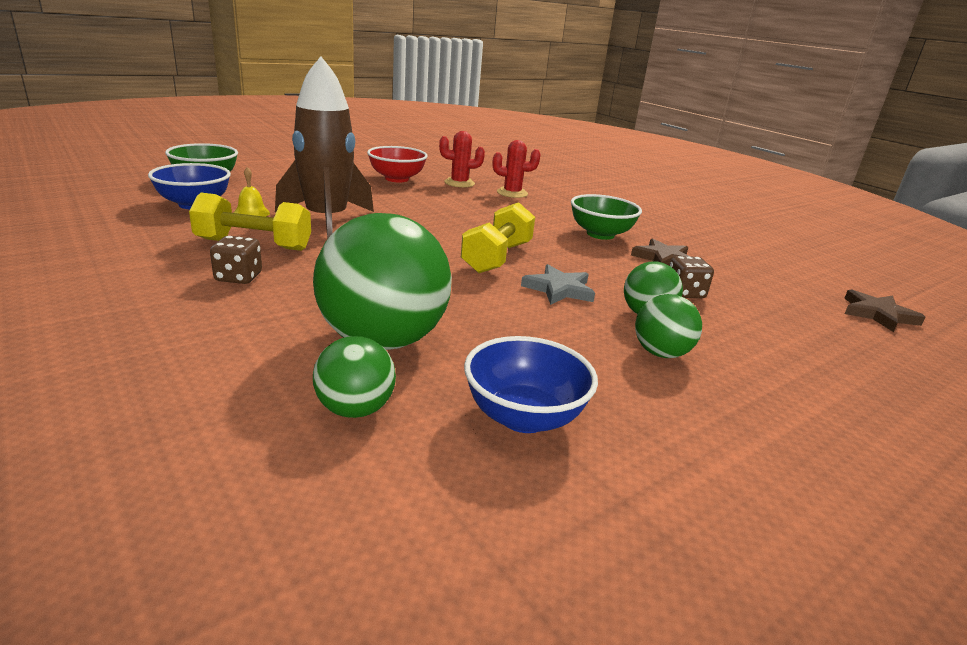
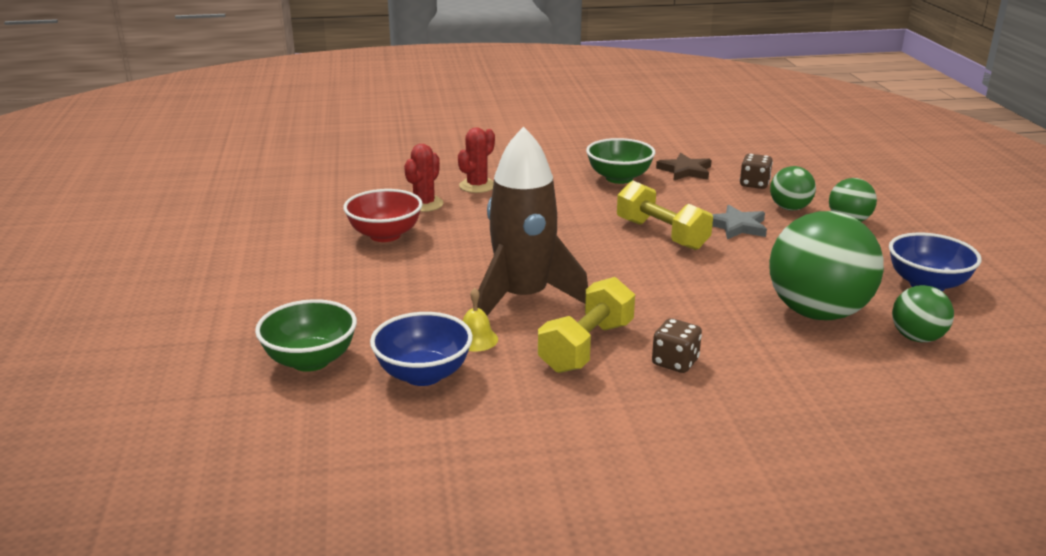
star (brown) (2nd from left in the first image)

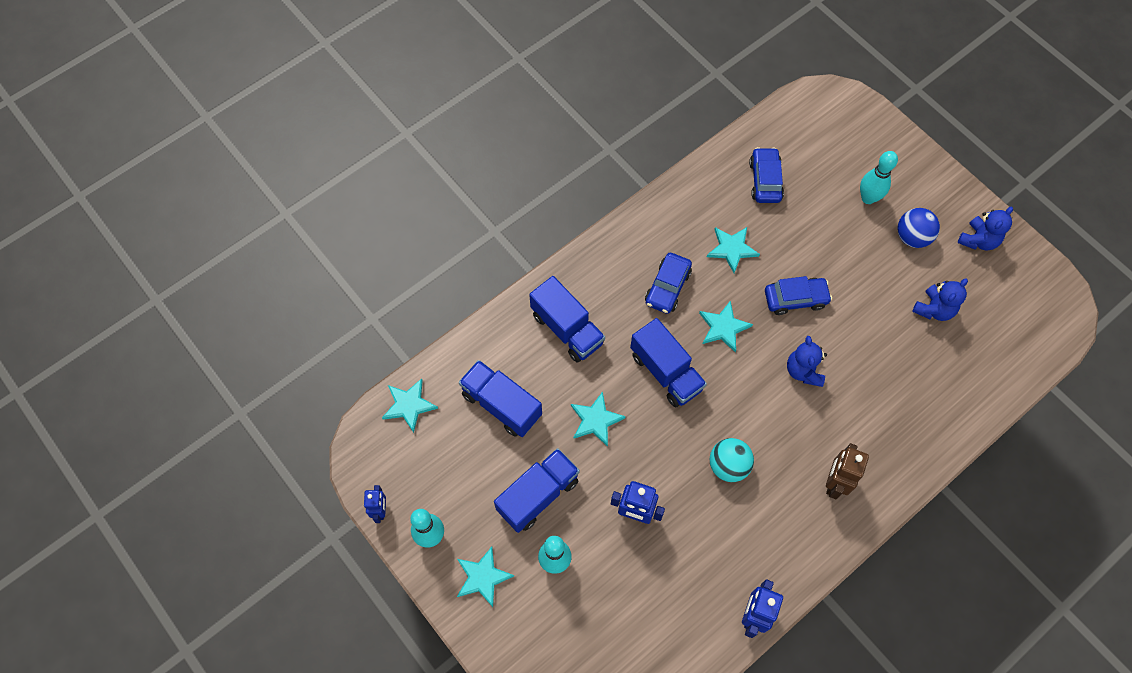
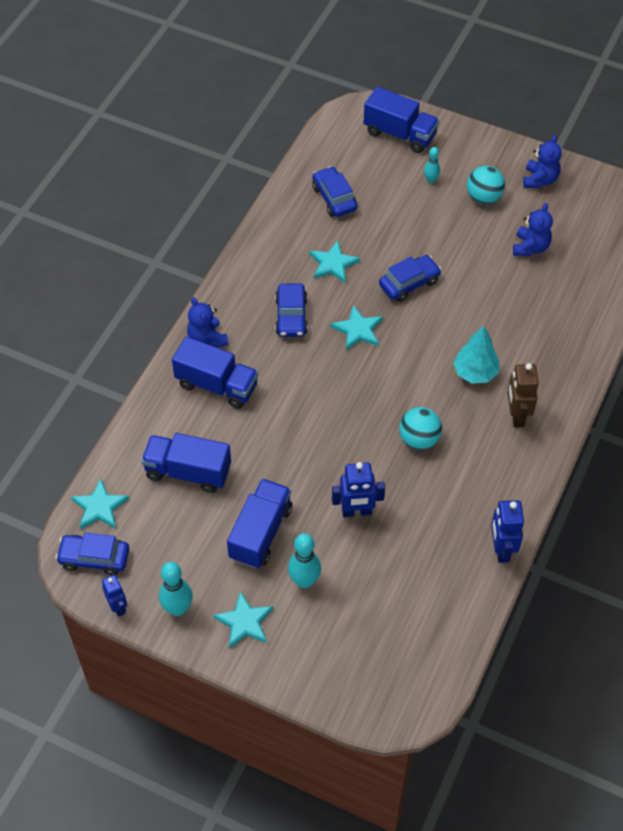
car (blue) (1st from left); teddy bear (blue) (1st from left); truck (blue) (4th from left); bowling pin (turquoise) (3rd from left); tree (turquoise); ball (turquoise) (2nd from left); star (turquoise) (3rd from left in the first image)

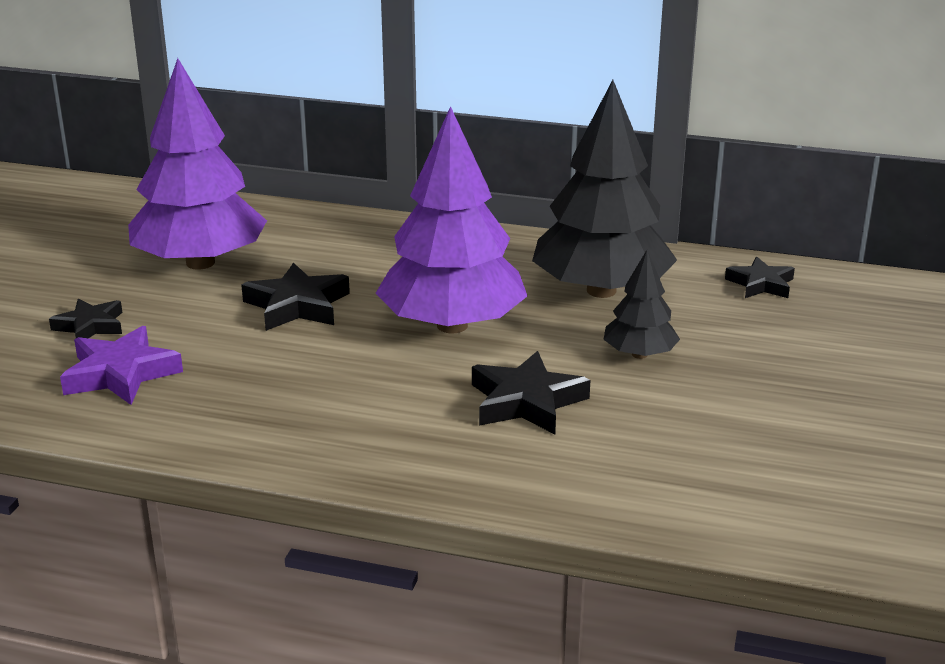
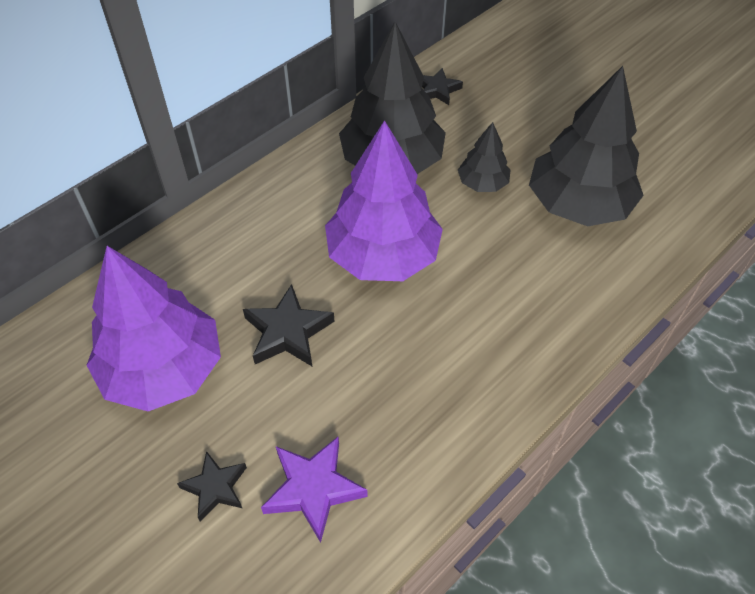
tree (black) (3rd from left); star (black) (3rd from left in the first image)

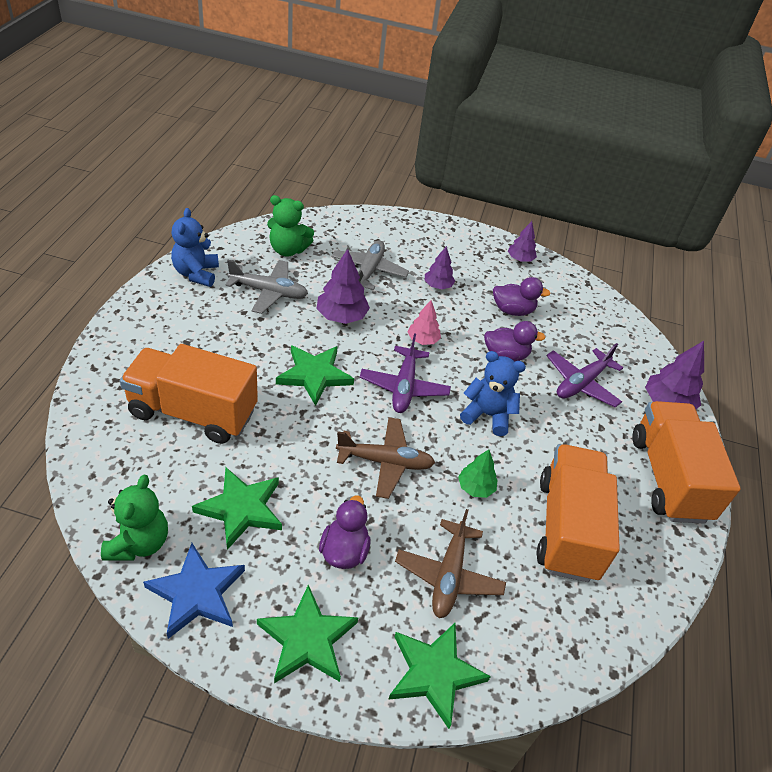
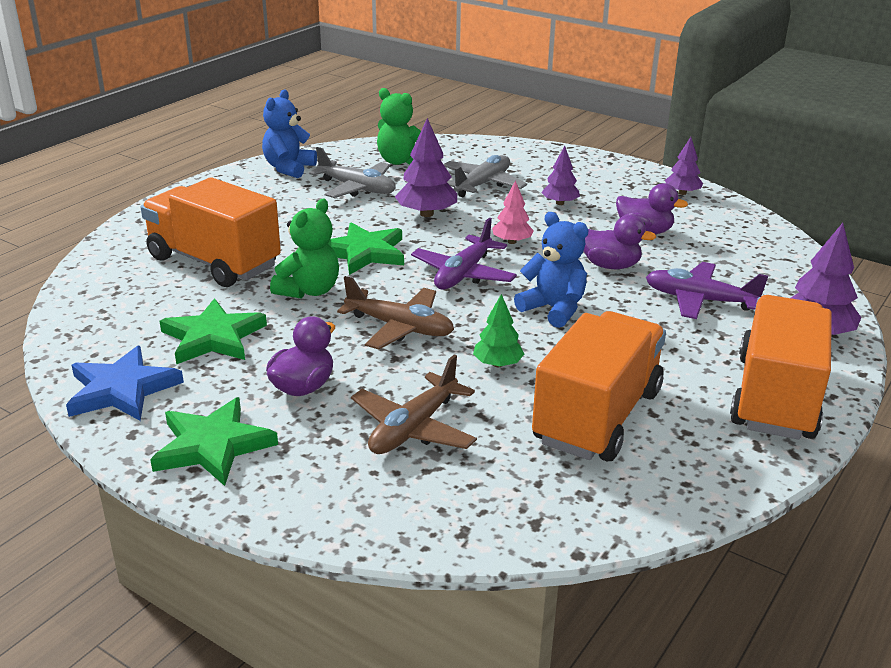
teddy bear (green) (1st from left); plane (purple) (2nd from left); star (green) (4th from left in the first image)

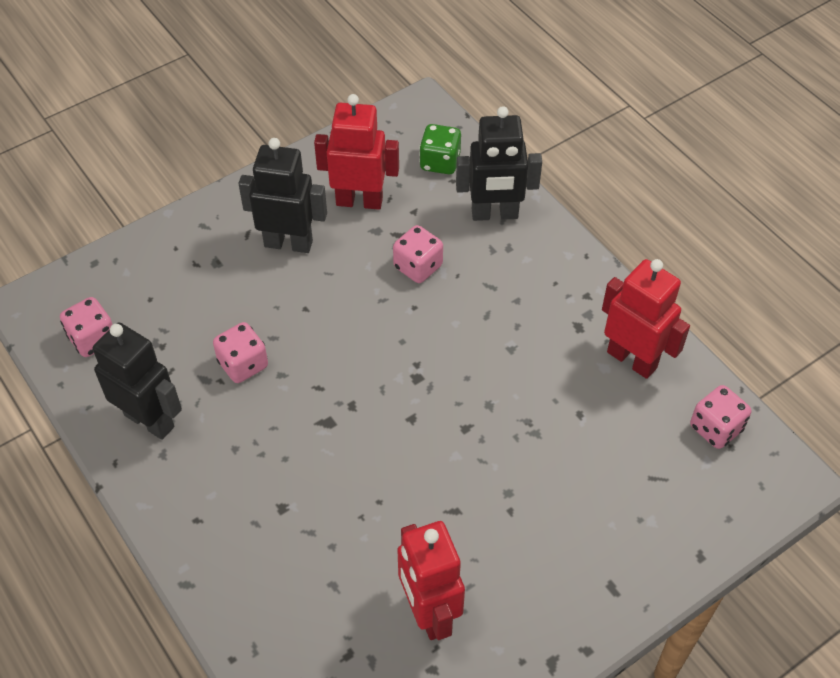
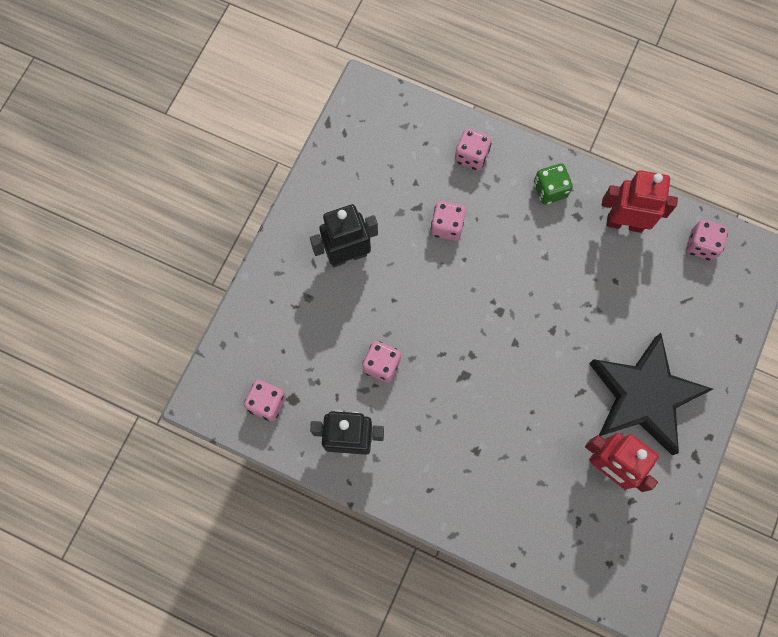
dice (pink) (4th from left); dice (green); star (black); robot (red) (1st from left in the first image)

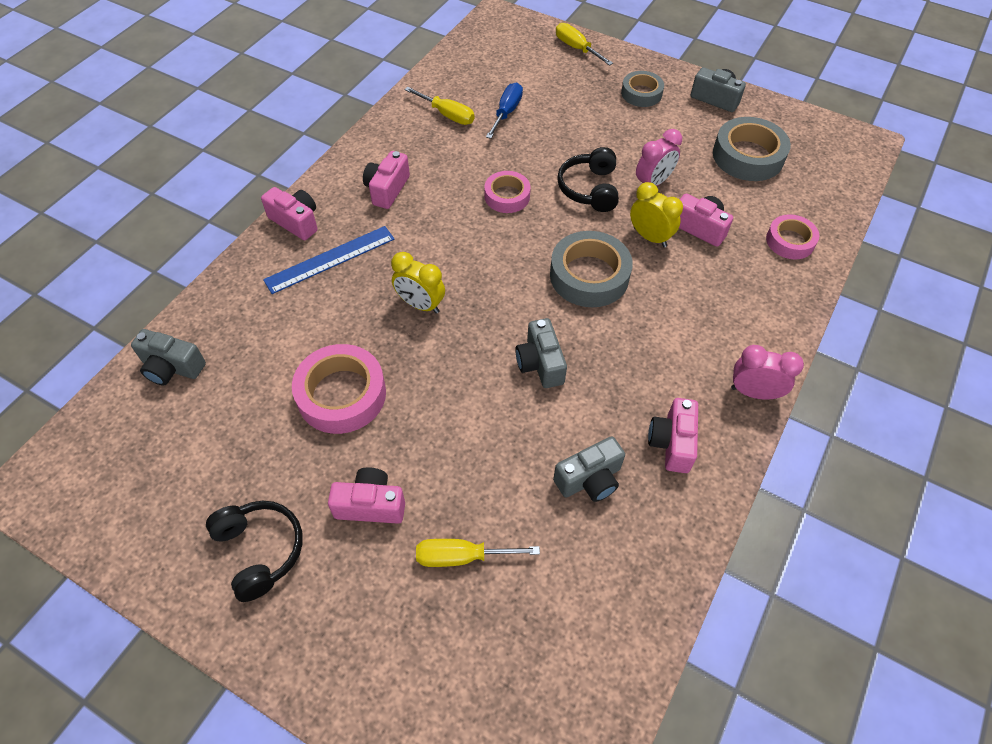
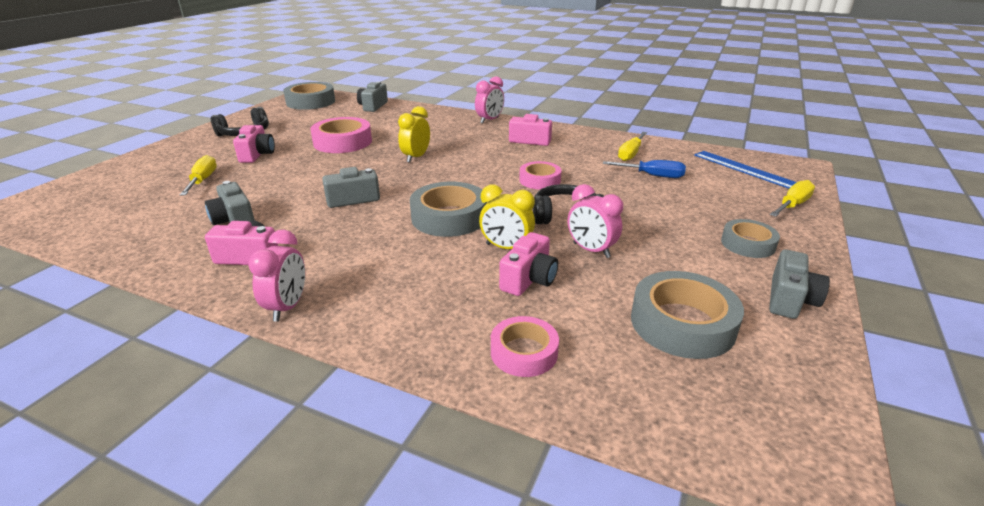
tape (grey) (1st from left); clock (pink) (2nd from left); clock (yellow) (2nd from left); ruler (blue)

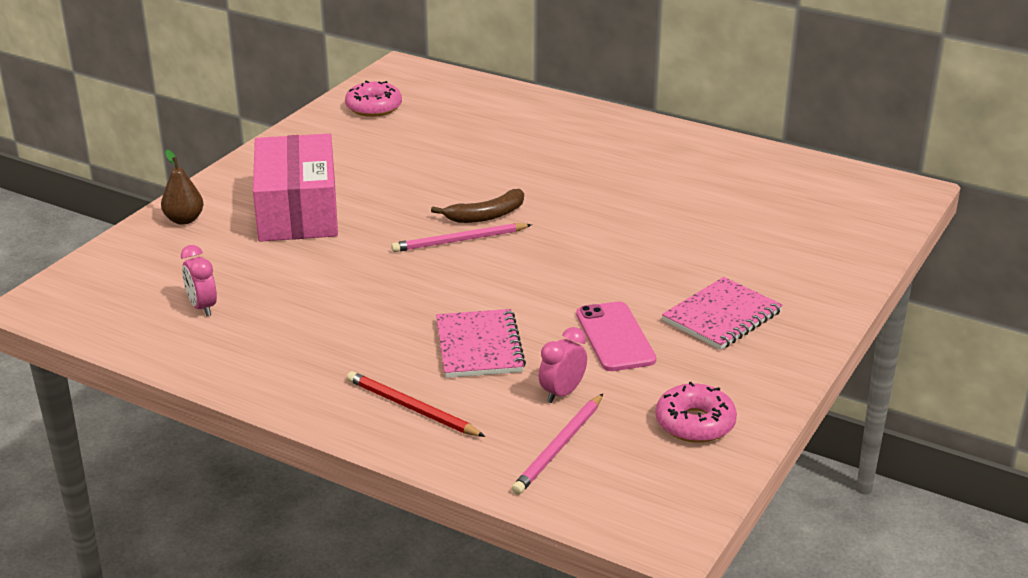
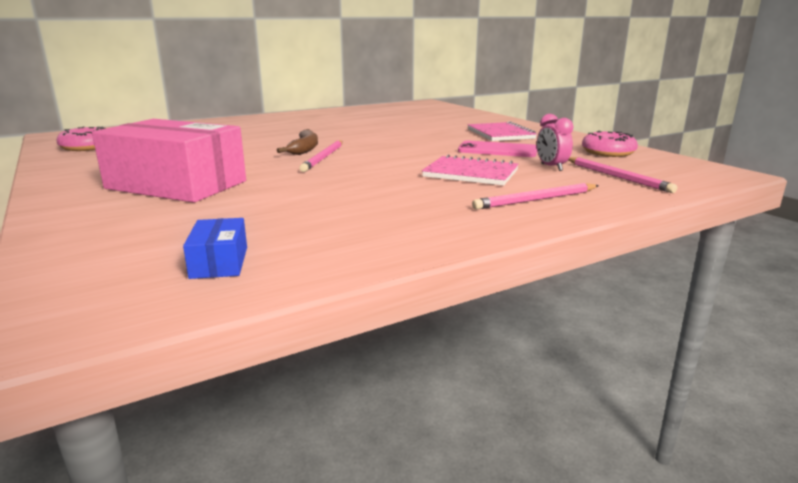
box (blue); pencil (pink) (2nd from left); pear (brown); clock (pink) (1st from left in the first image)

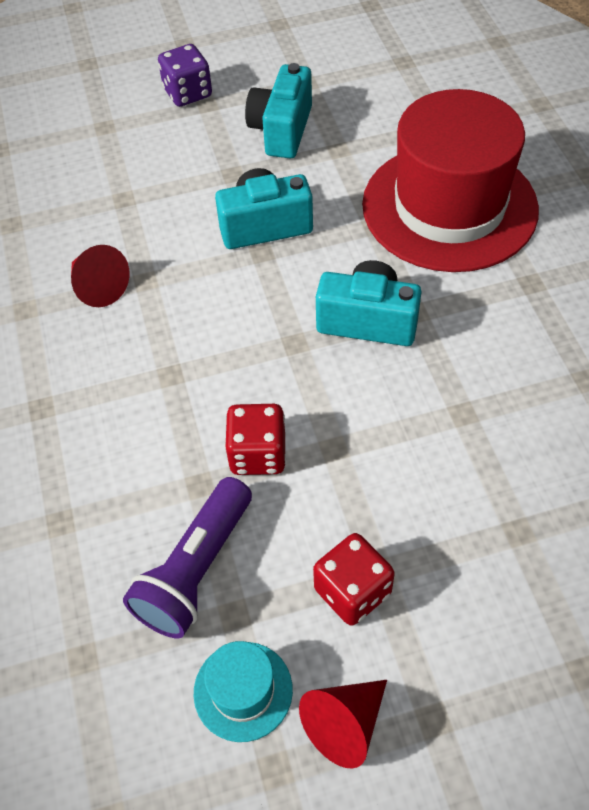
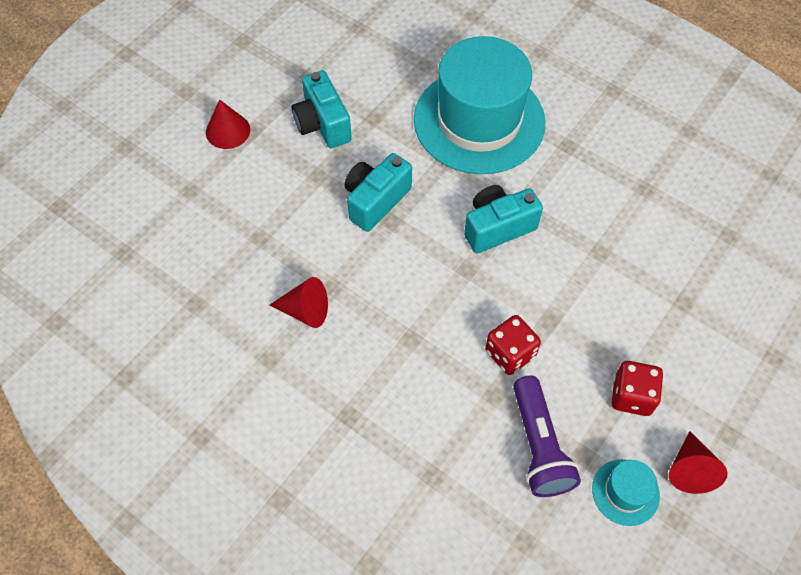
cone (red) (1st from left); hat (turquoise) (1st from left)

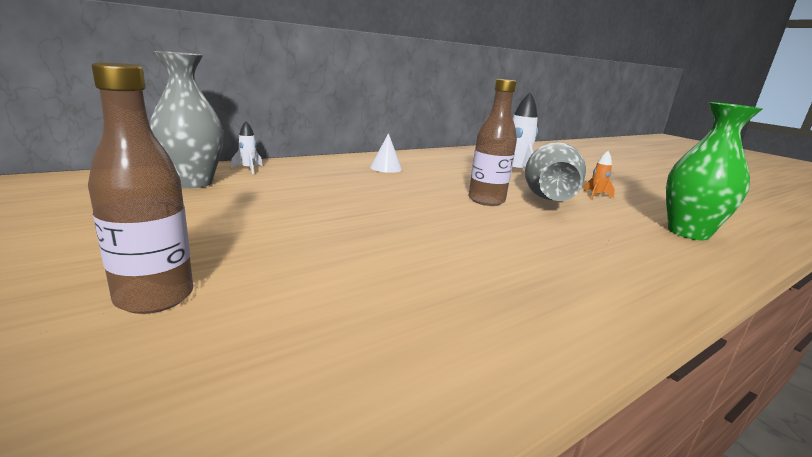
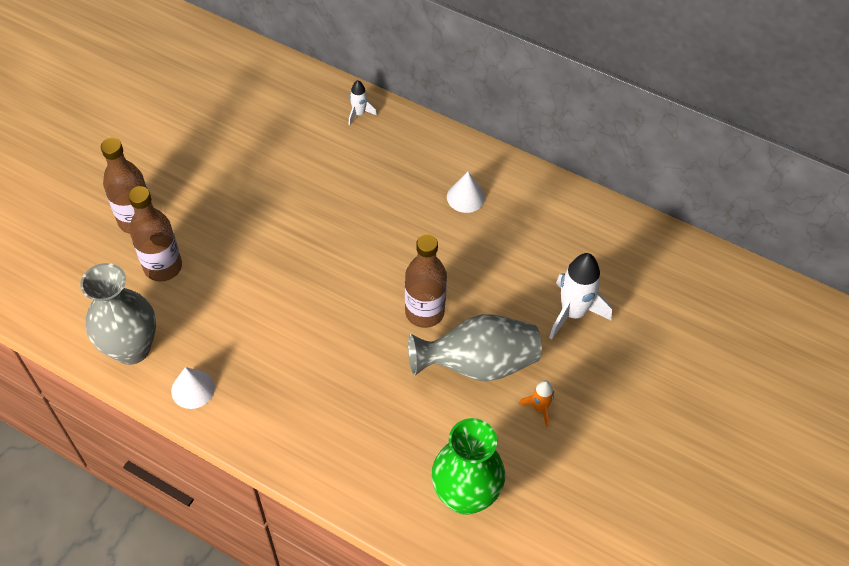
vase (grey) (1st from left); bottle (brown) (2nd from left); cone (white) (1st from left)

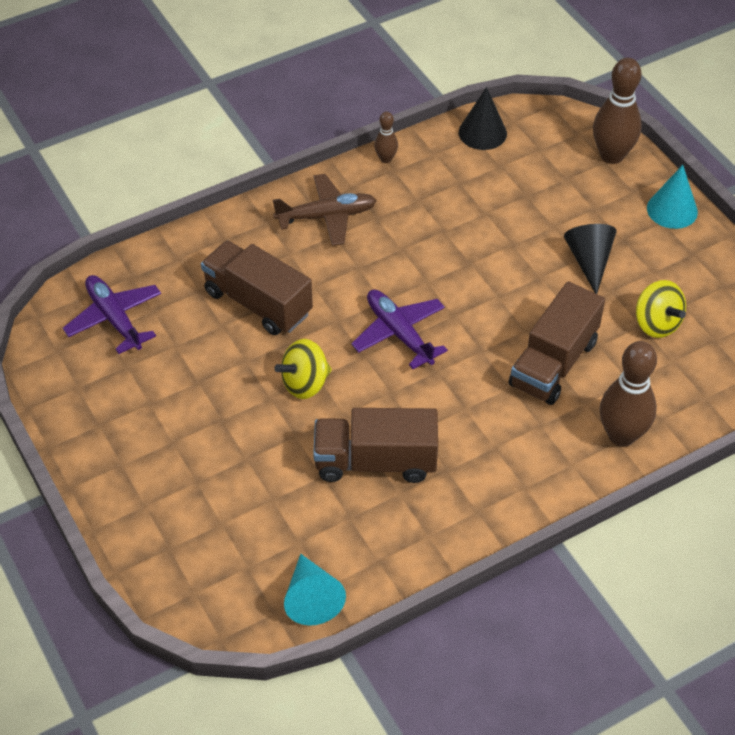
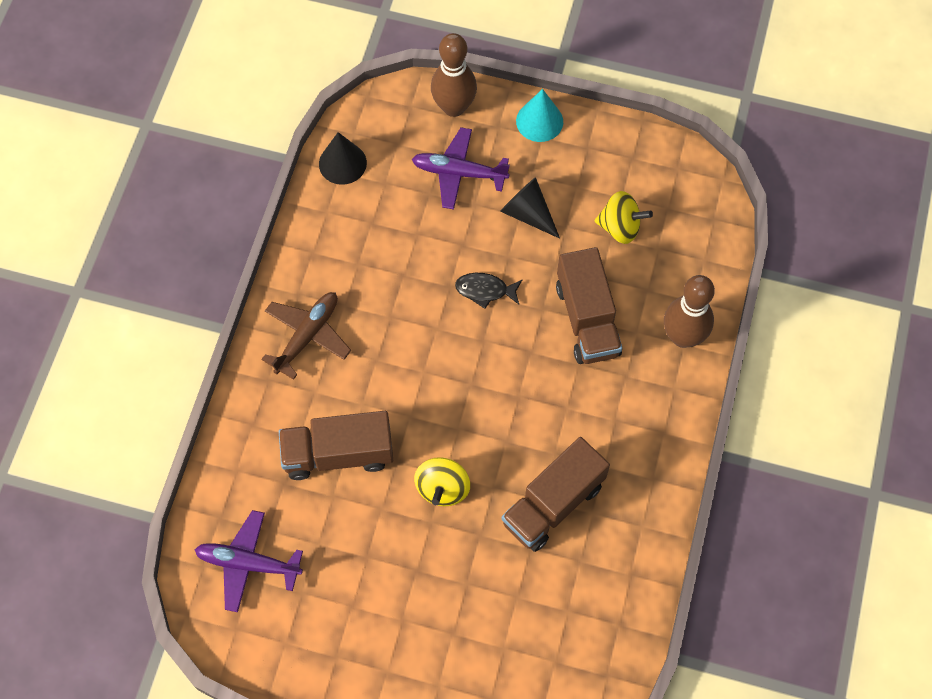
plane (purple) (2nd from left); fish (black); cone (turquoise) (1st from left in the first image); bowling pin (brown) (1st from left in the first image)

